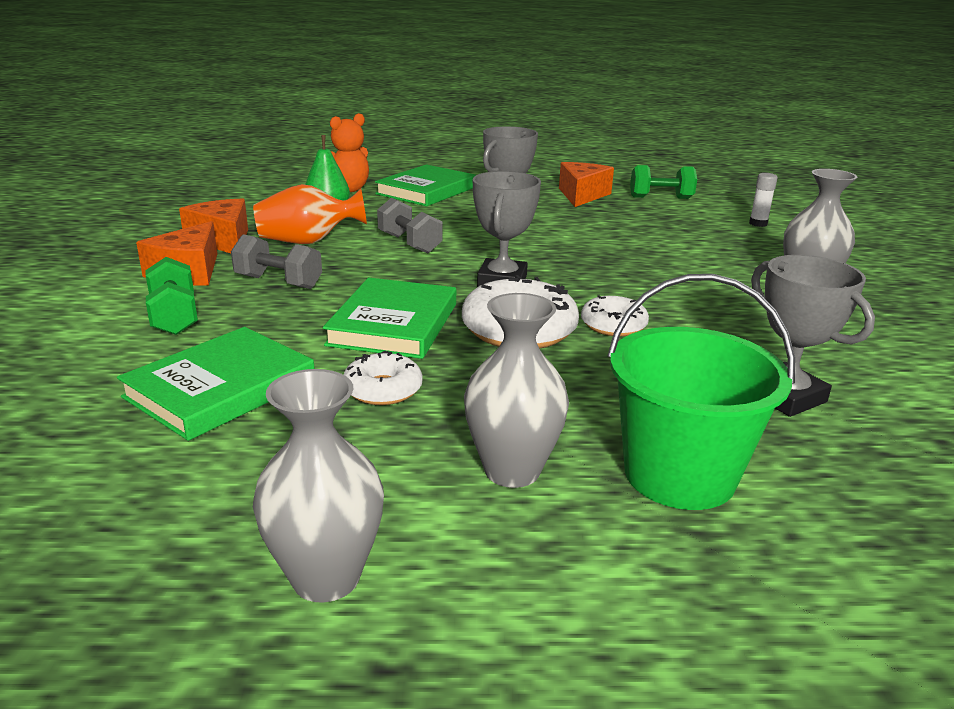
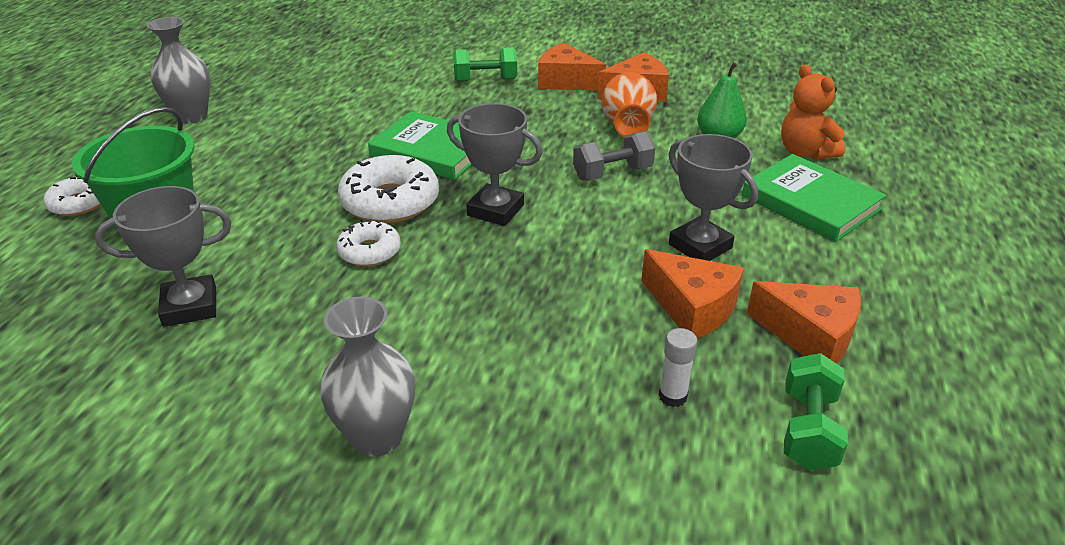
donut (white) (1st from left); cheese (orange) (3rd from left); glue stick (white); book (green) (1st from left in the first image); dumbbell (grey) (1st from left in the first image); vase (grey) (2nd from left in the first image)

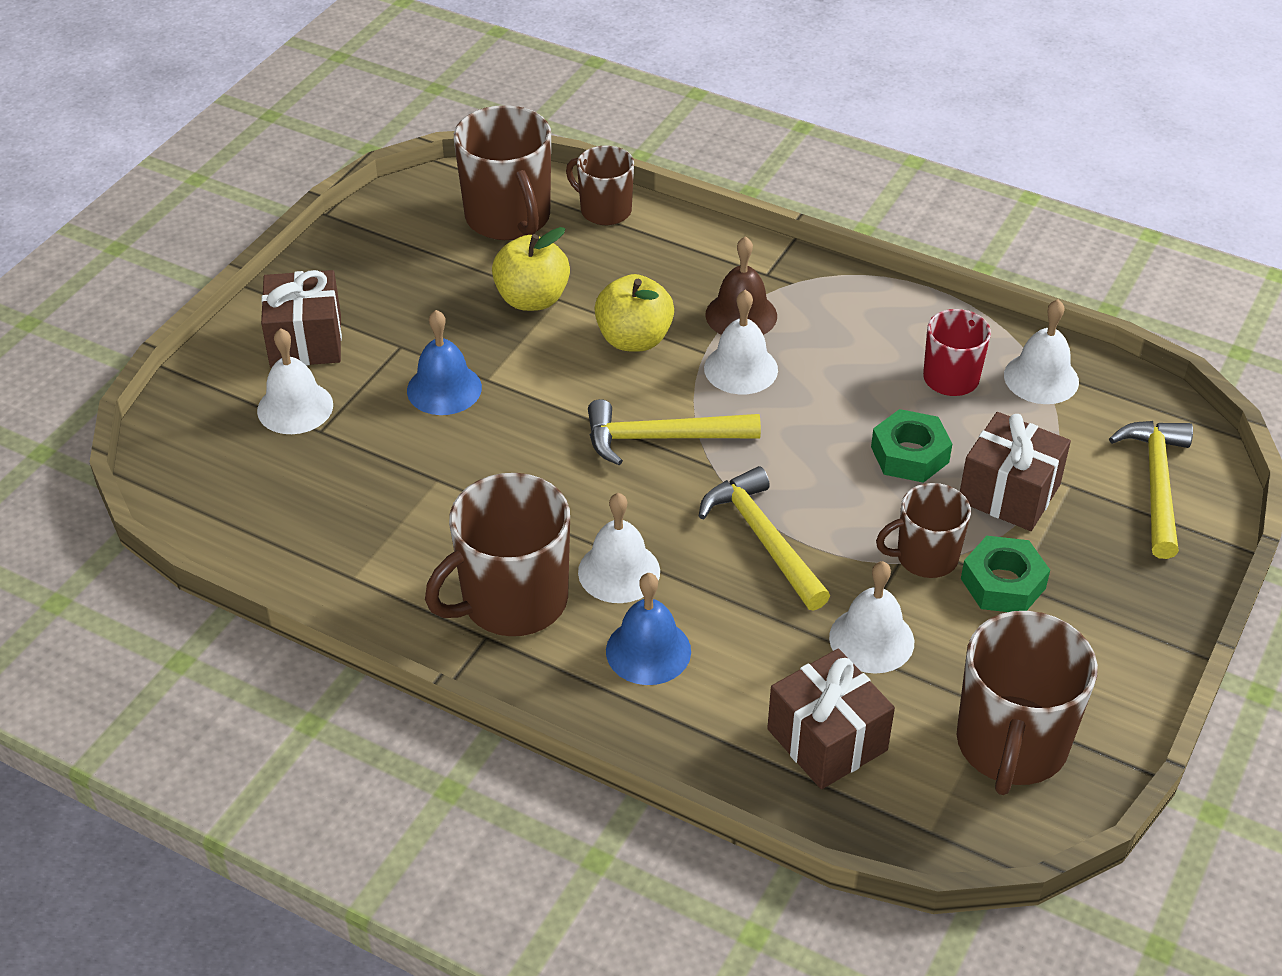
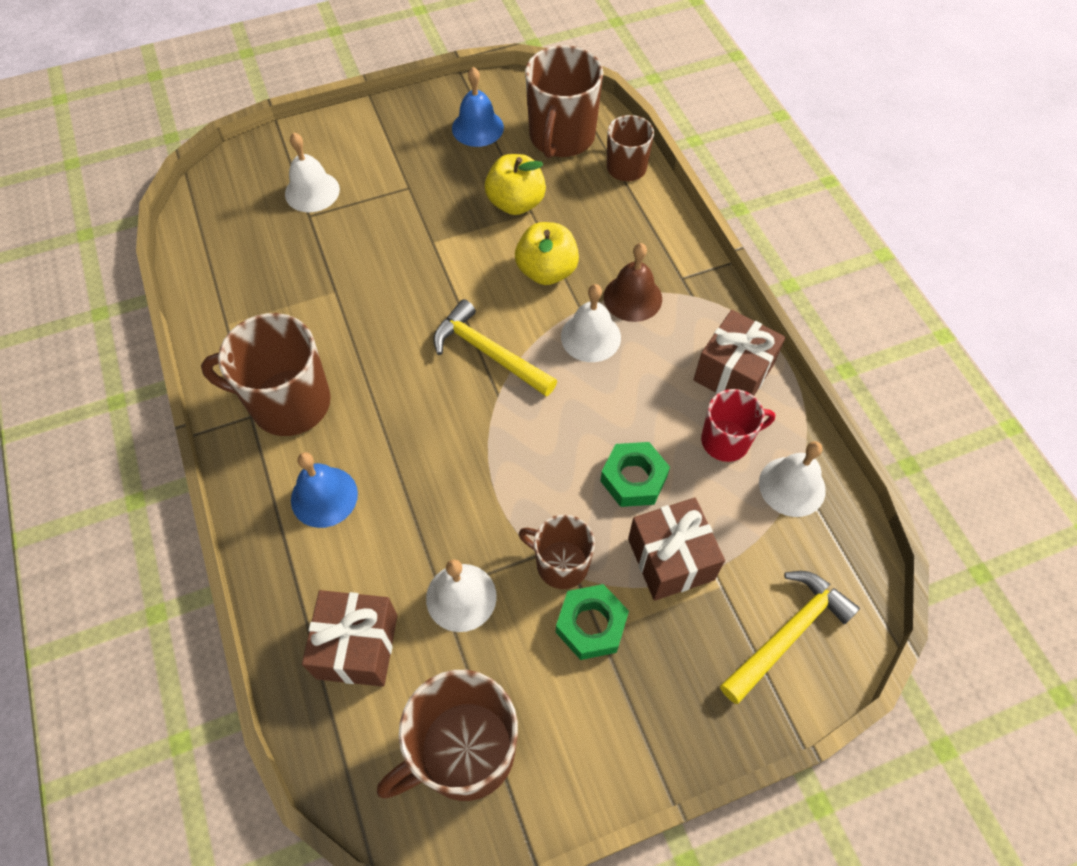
bell (blue) (2nd from left); gift (brown) (3rd from left); bell (white) (2nd from left in the first image); hammer (yellow) (2nd from left in the first image)

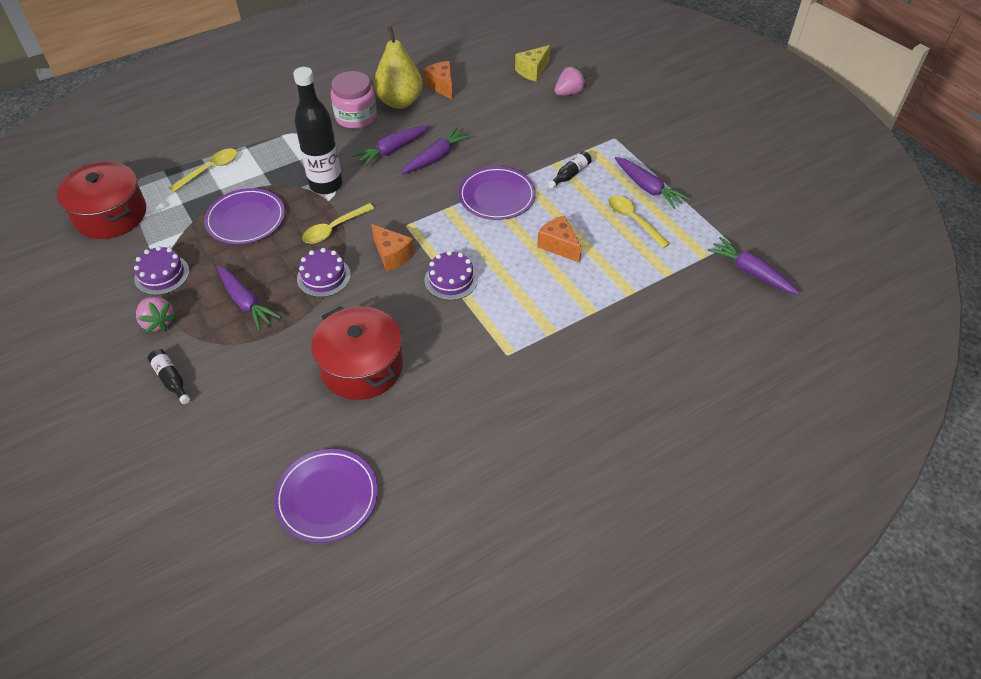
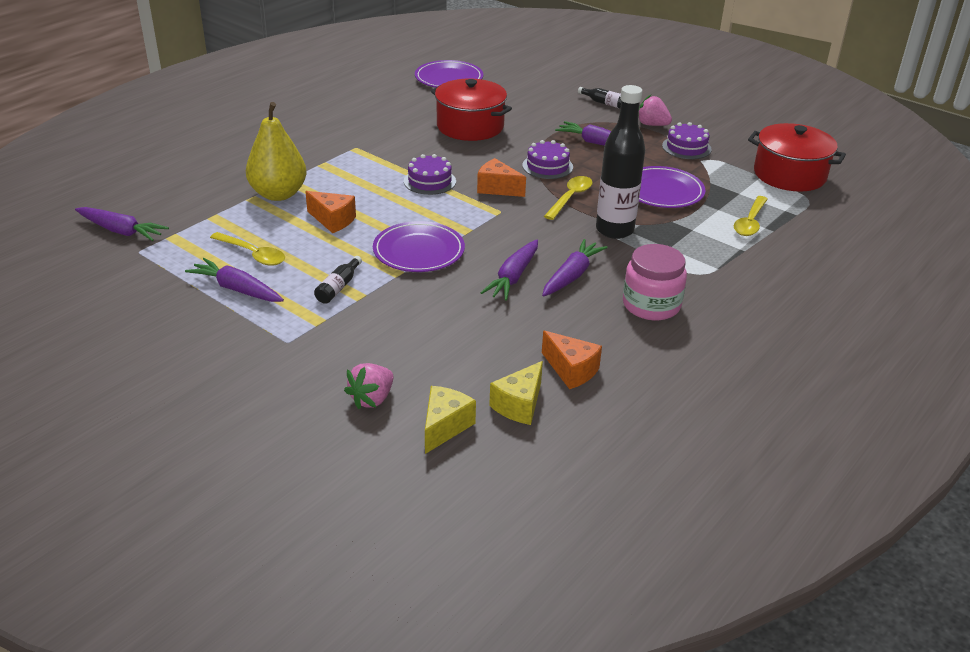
pear (yellow); cheese (yellow) (2nd from left)

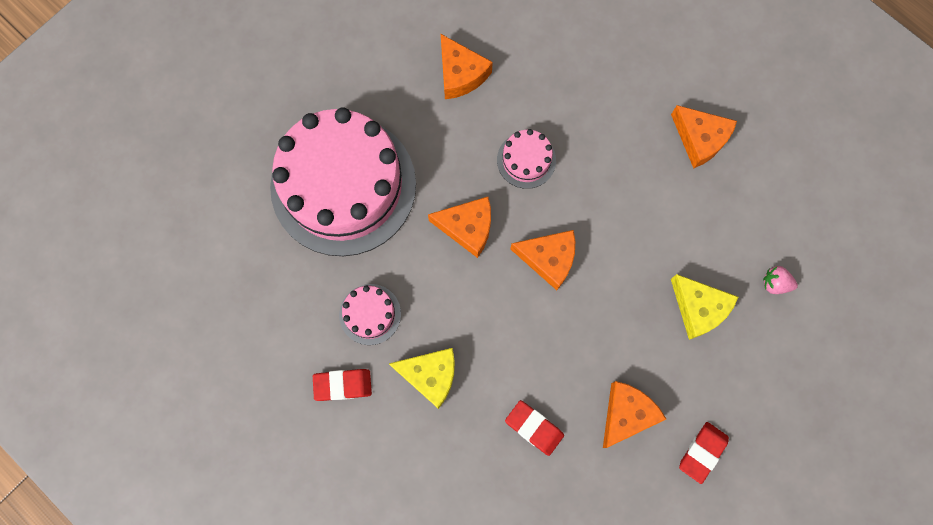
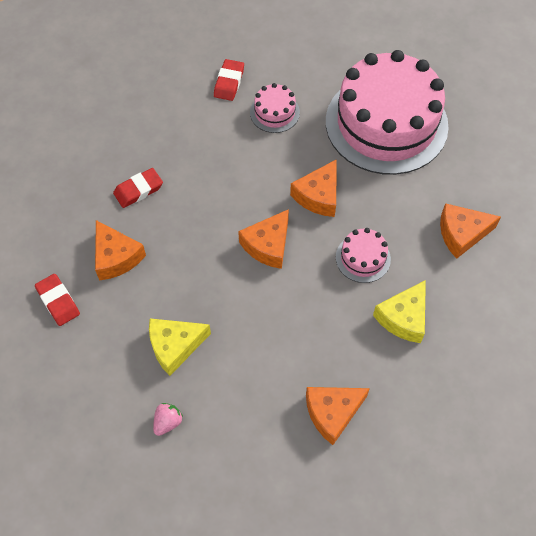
cheese (yellow) (2nd from left)

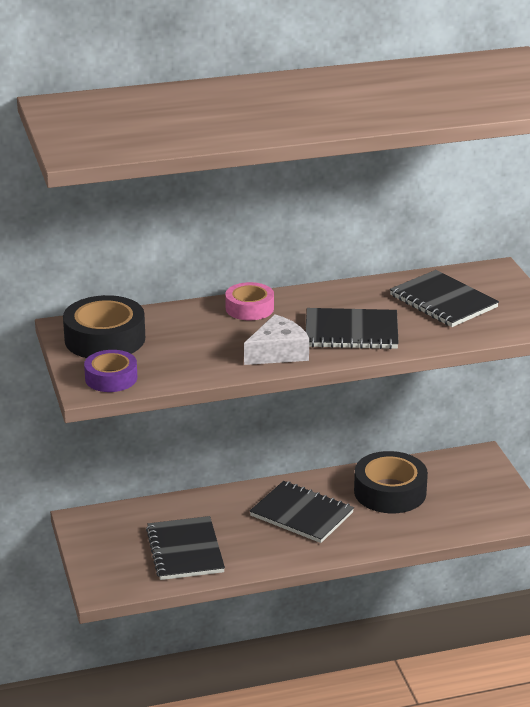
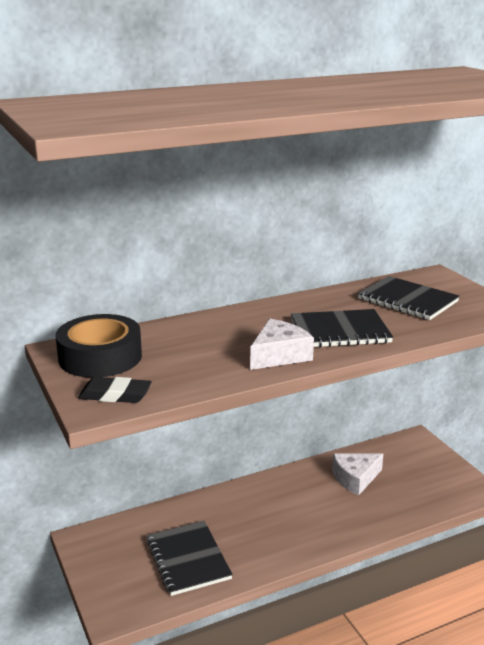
eraser (black); cheese (white) (2nd from left); tape (pink); notebook (black) (2nd from left in the first image)

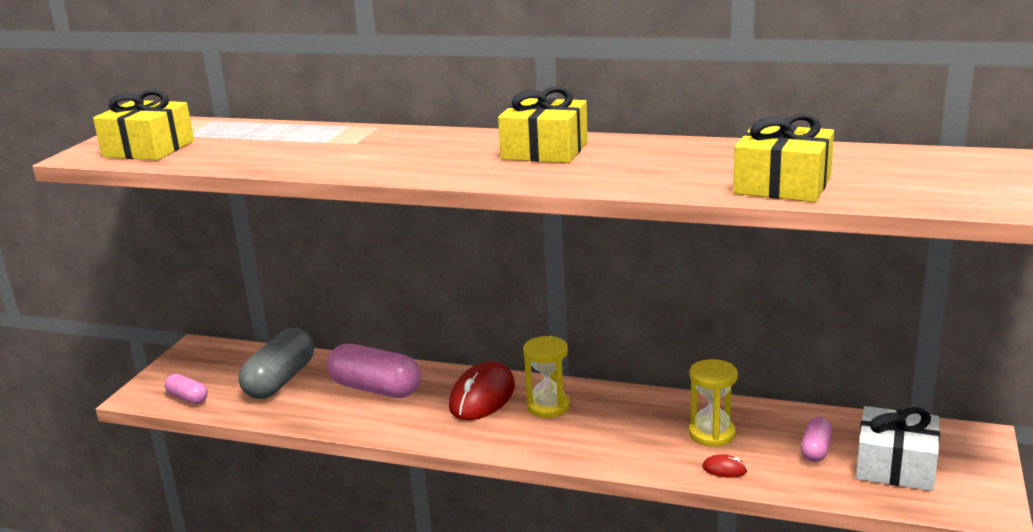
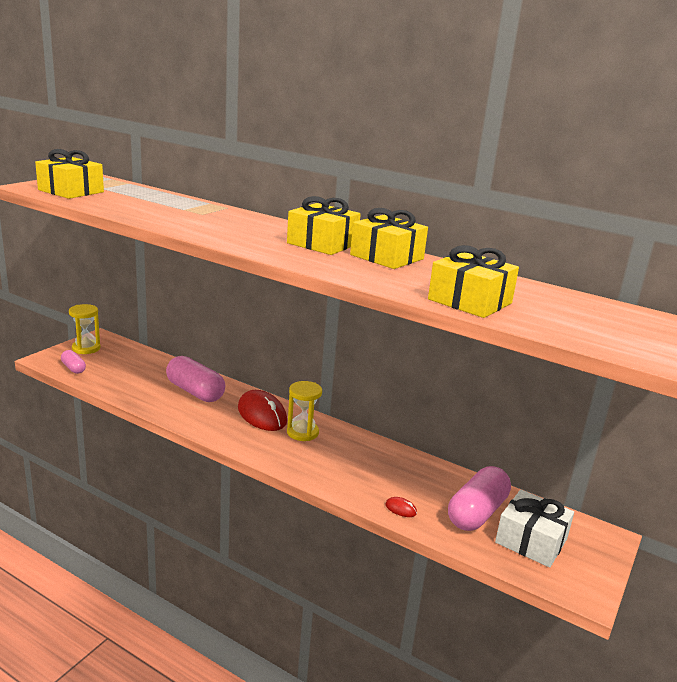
hourglass (yellow) (1st from left); mouse (red) (1st from left); gift (yellow) (3rd from left); capsule (pink) (3rd from left); capsule (grey)

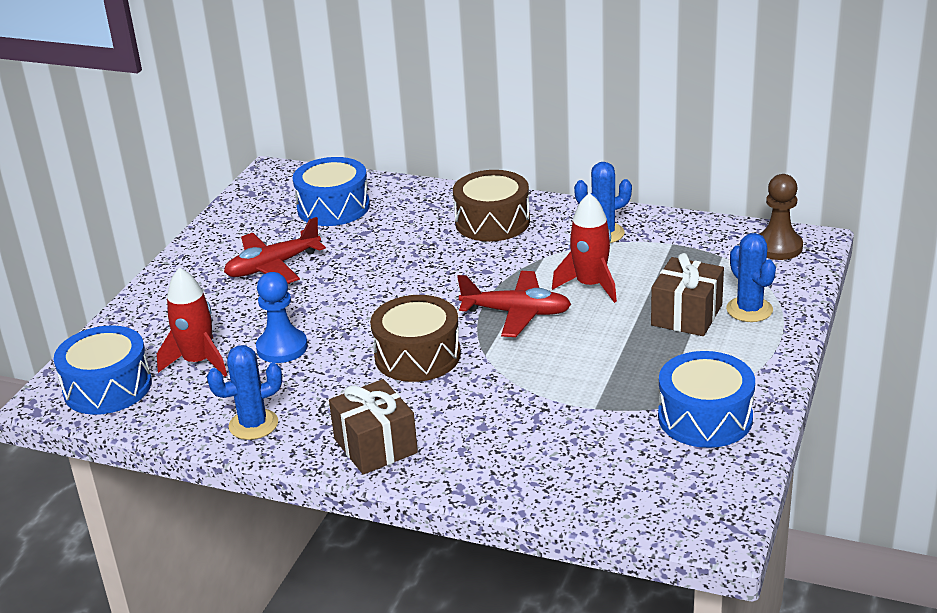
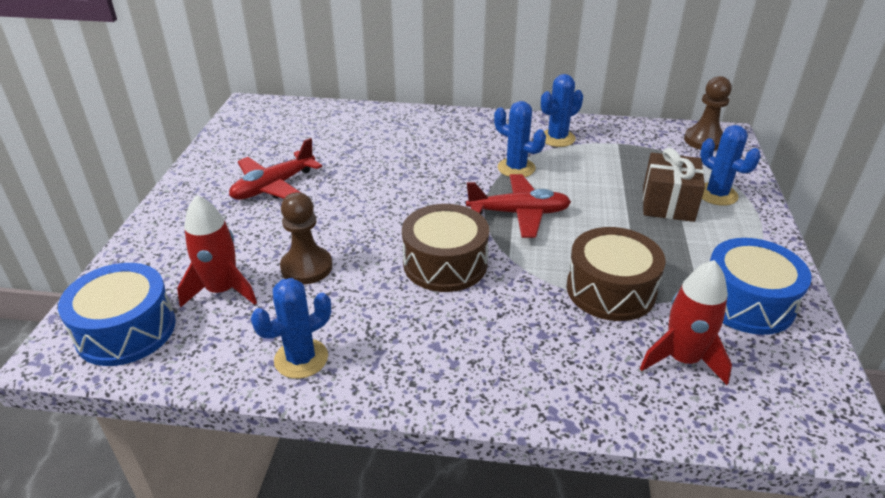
pawn (brown) (1st from left); cactus (blue) (2nd from left); drum (brown) (2nd from left); rocket (red) (2nd from left); drum (blue) (2nd from left in the first image); gift (brown) (1st from left in the first image)

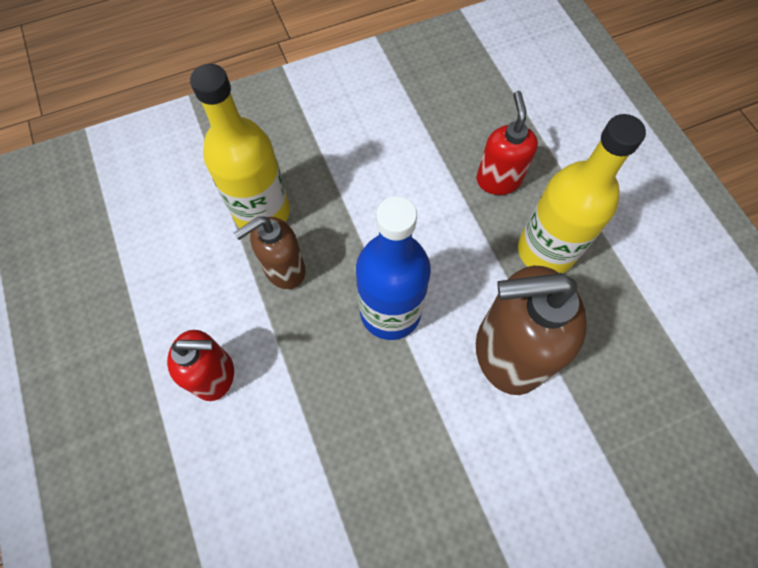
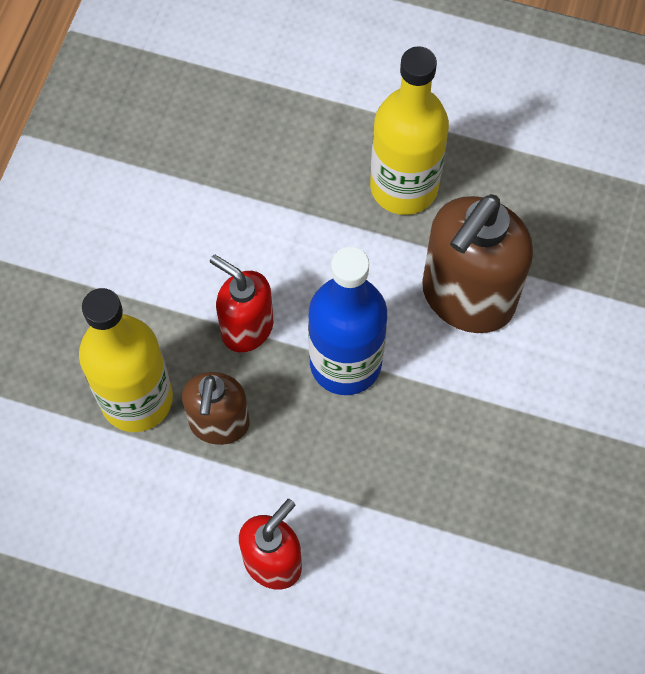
soap dispenser (red) (1st from left)

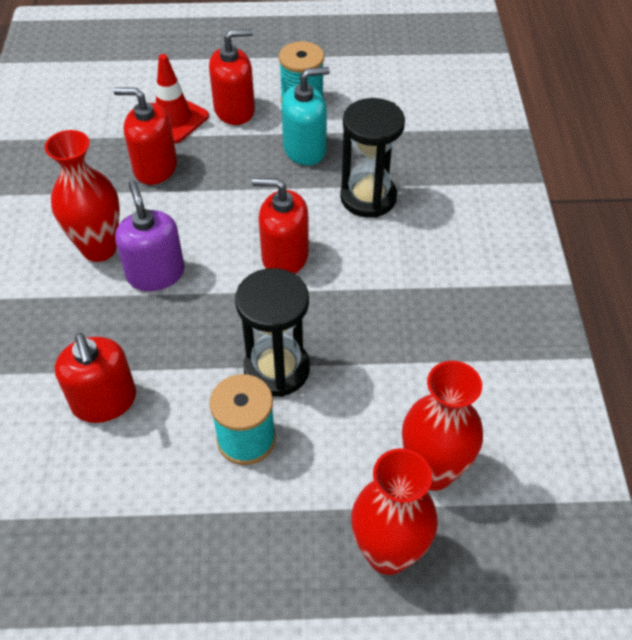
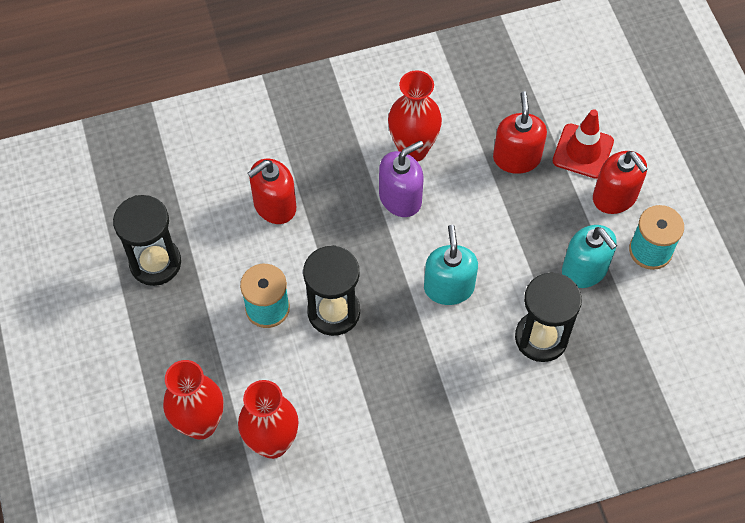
hourglass (black) (1st from left); soap dispenser (turquoise) (1st from left)

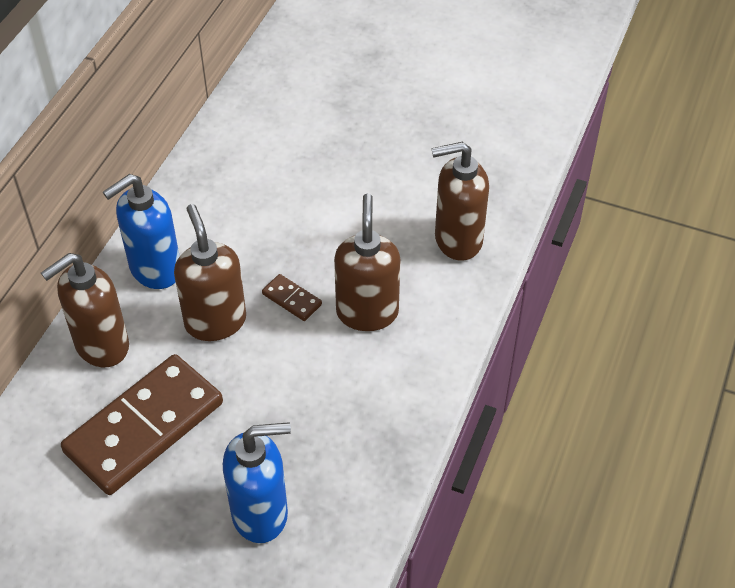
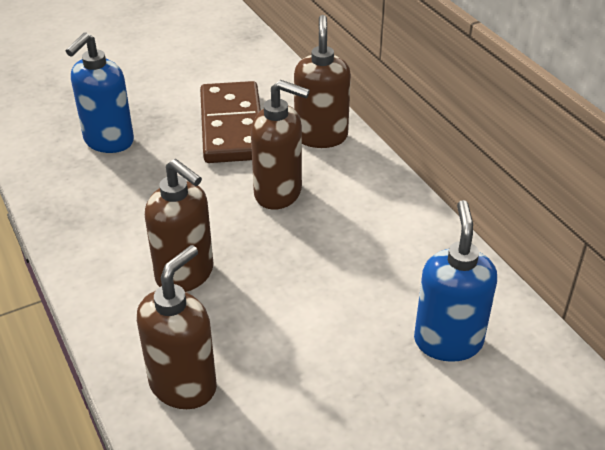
soap dispenser (blue) (2nd from left); domino (brown) (2nd from left in the first image)

